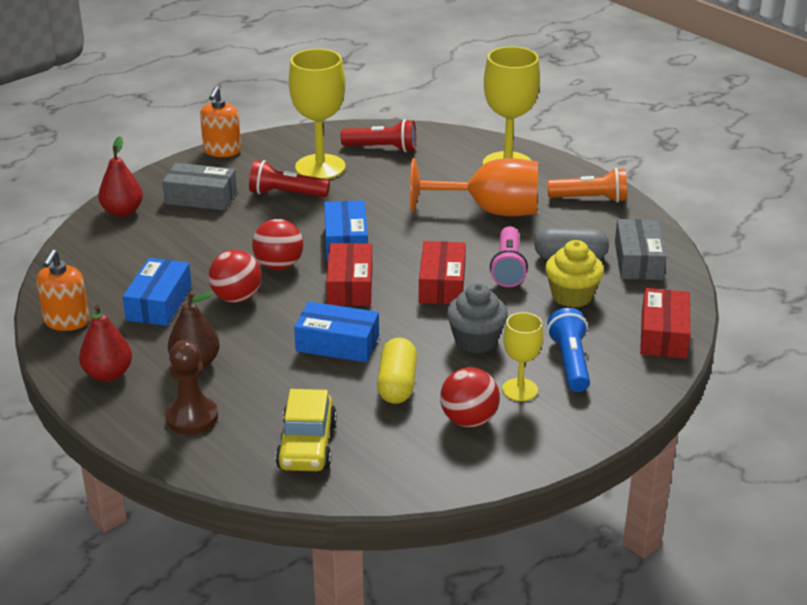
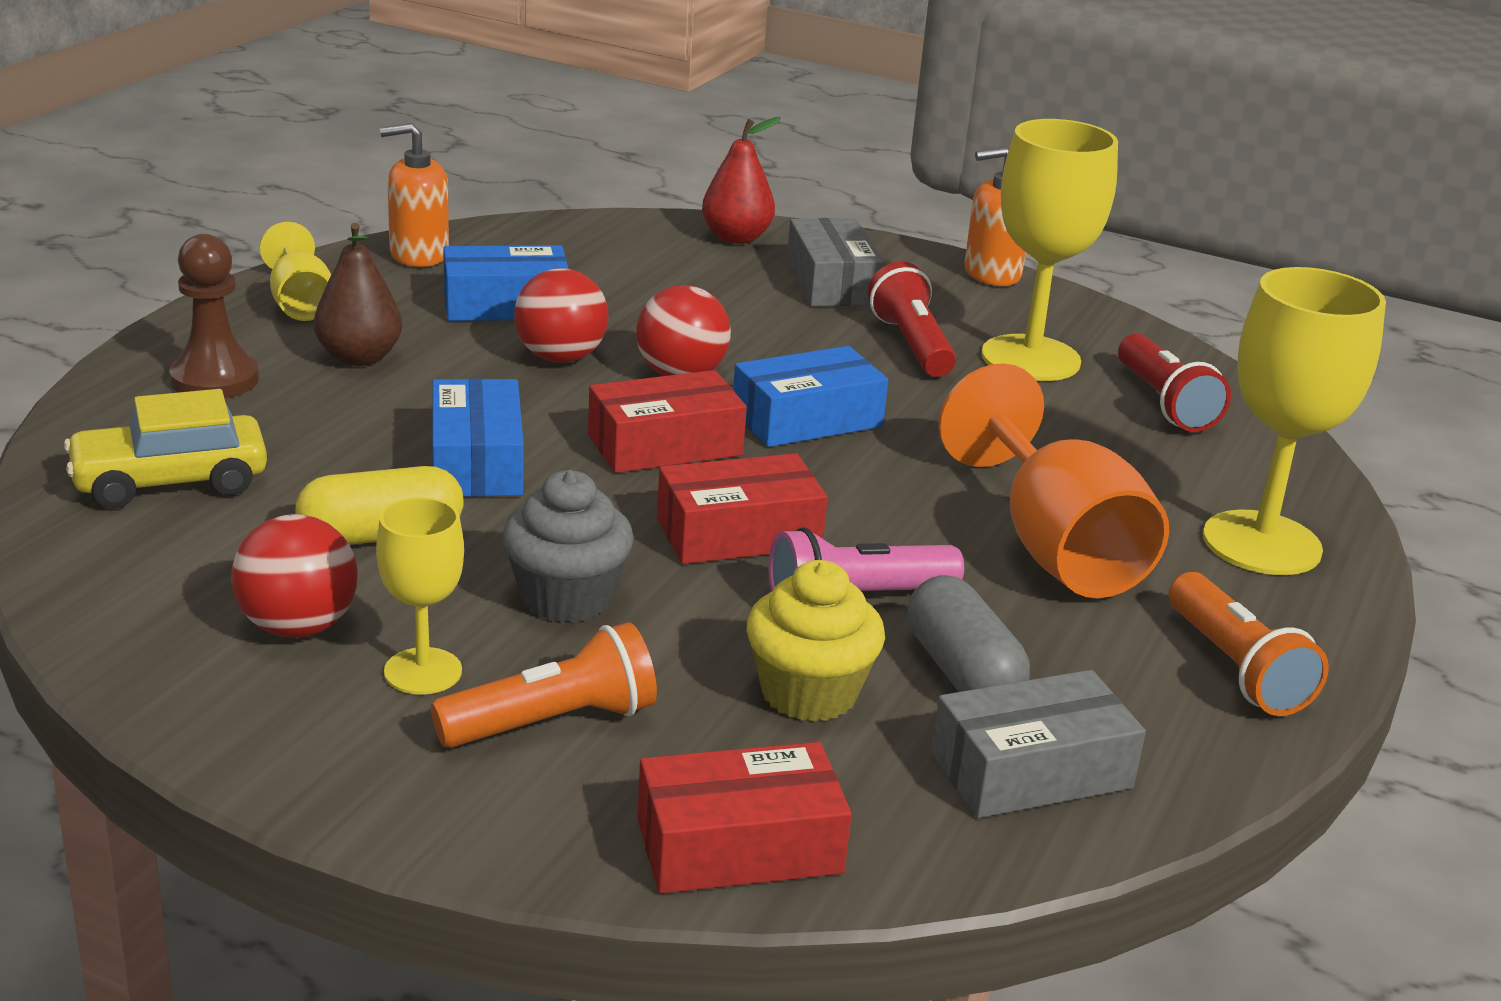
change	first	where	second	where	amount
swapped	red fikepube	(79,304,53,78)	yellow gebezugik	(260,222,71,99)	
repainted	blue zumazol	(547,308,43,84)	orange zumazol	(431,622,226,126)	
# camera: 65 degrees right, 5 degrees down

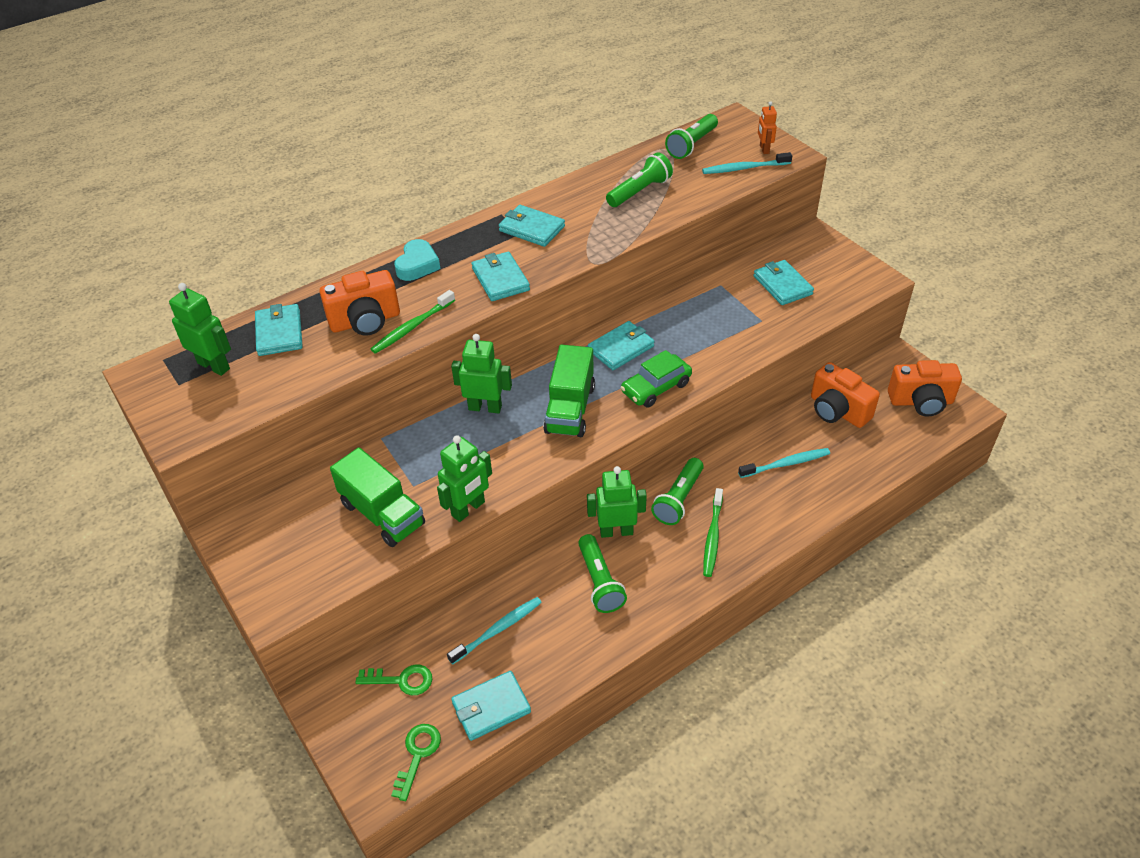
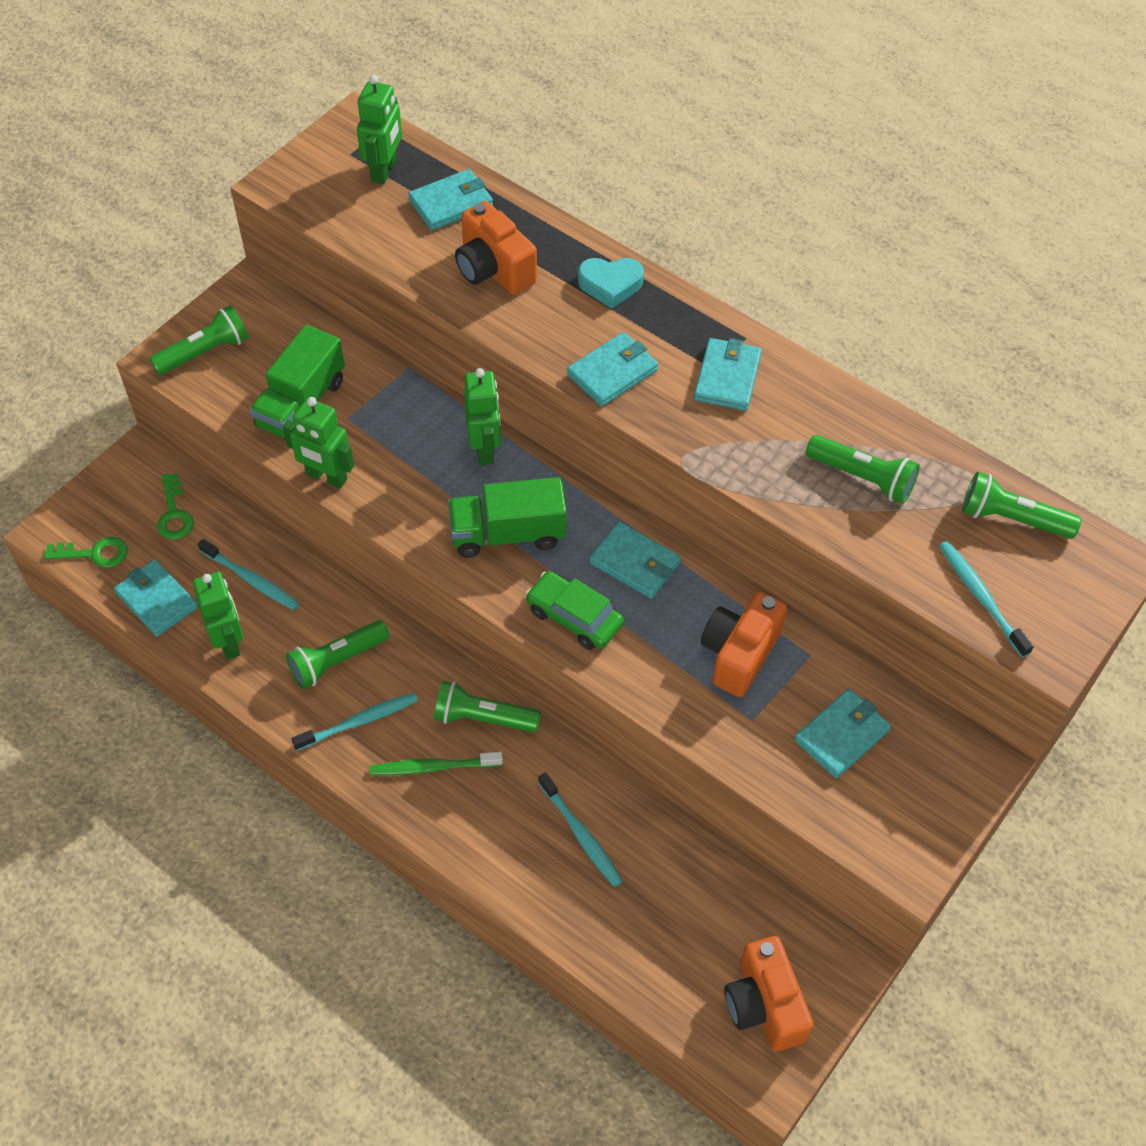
change	first	where	second	where	amount
new			green zumazol	(149,305,100,70)	
shifted	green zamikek	(587,466,60,72)		(193,572,51,88)	
new			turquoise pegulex	(291,693,127,58)	
shifted	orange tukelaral	(811,362,69,66)		(701,591,86,106)	
gone	green pegulex	(371,290,84,64)			
gone	orange zamikek	(758,101,19,53)			
# camera: 70 degrees right, 10 degrees up

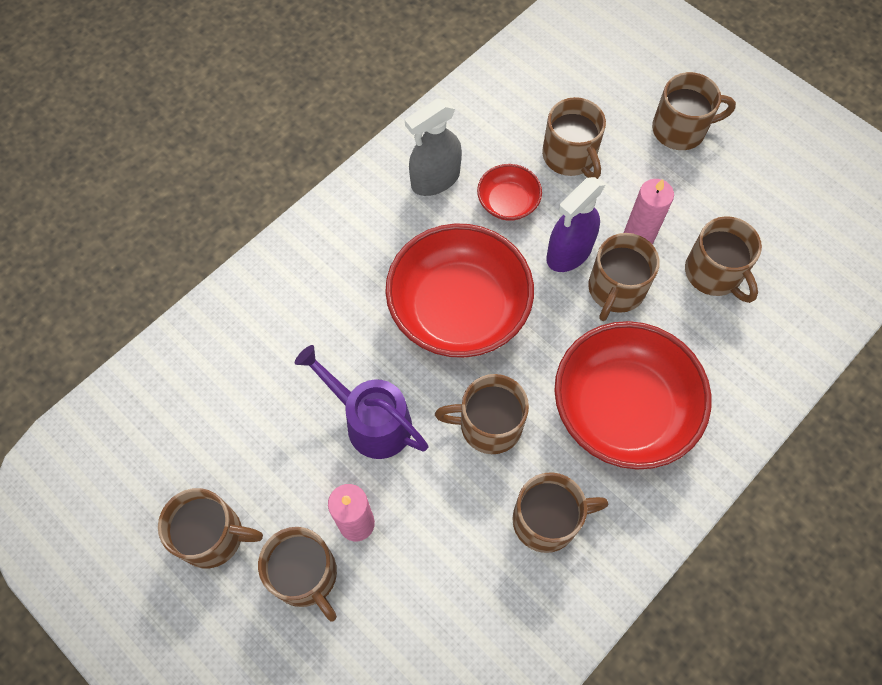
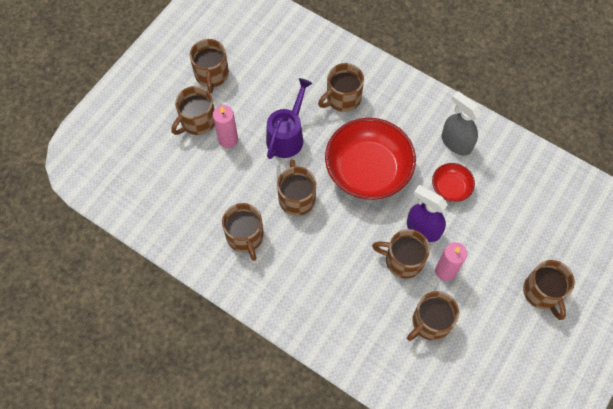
change	first	where	second	where	amount
shifted	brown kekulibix	(542,97,64,82)		(318,63,46,49)	
gone	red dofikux	(554,321,157,149)			
# camera: 80 degrees right, 0 degrees up

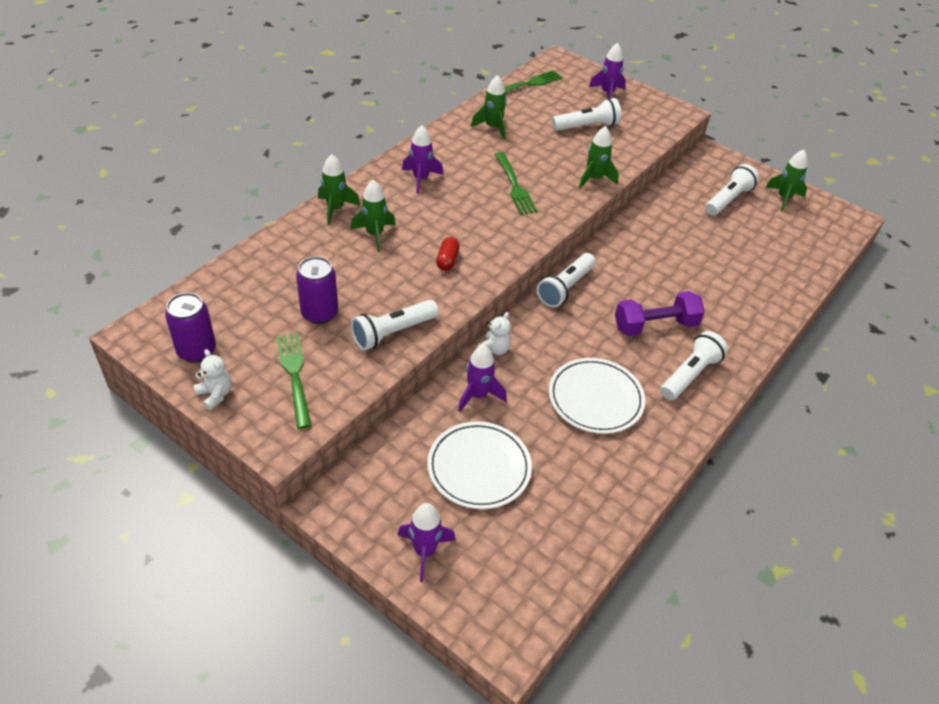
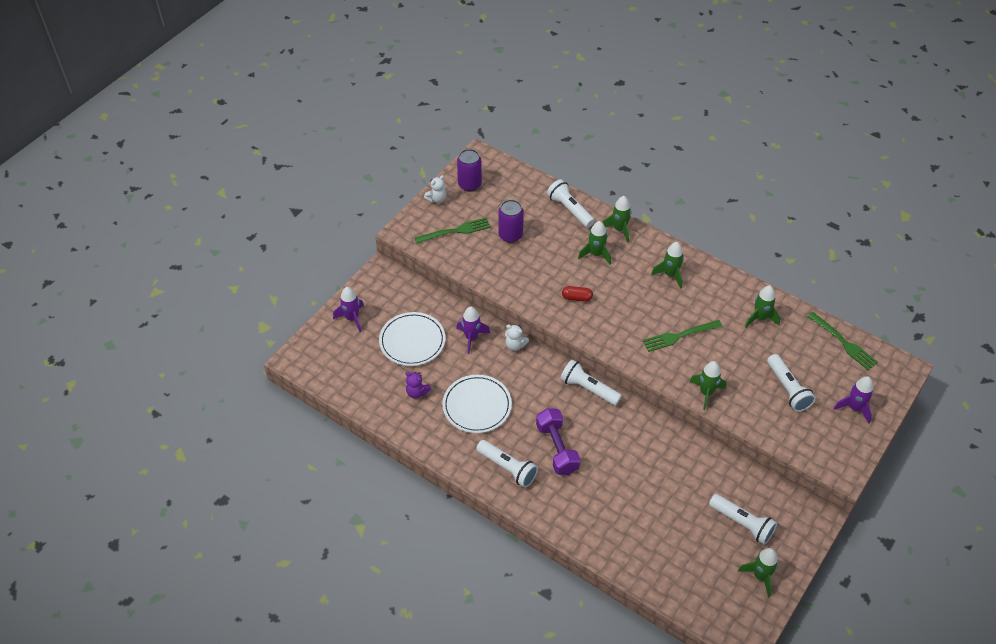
change	first	where	second	where	amount
new			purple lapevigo	(406,372,25,27)	
shifted	white zumazol	(351,300,88,50)		(547,179,48,49)	
repainted	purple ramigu	(402,125,41,69)	green ramigu	(651,242,33,47)	
# camera: 90 degrees right, 5 degrees up

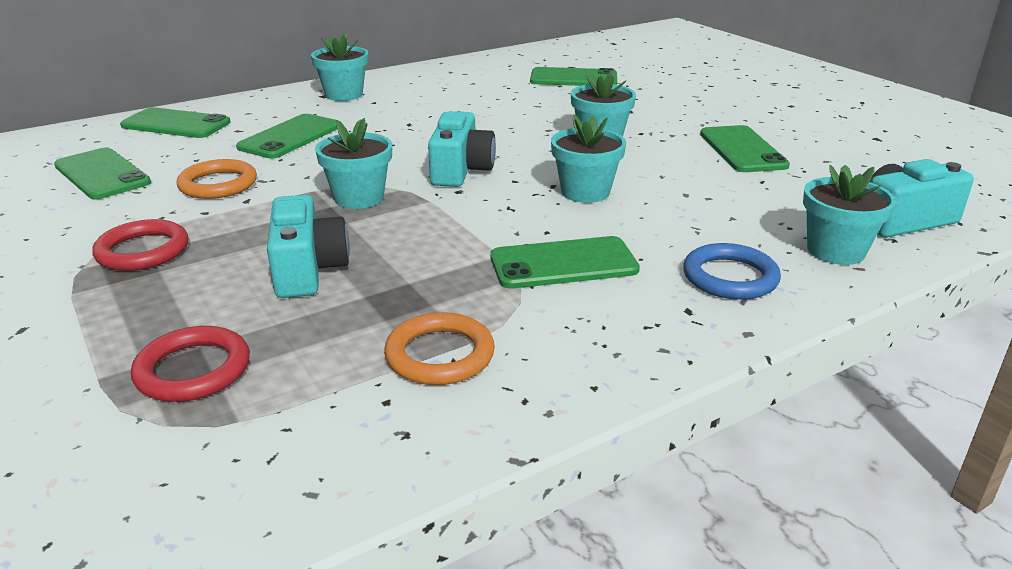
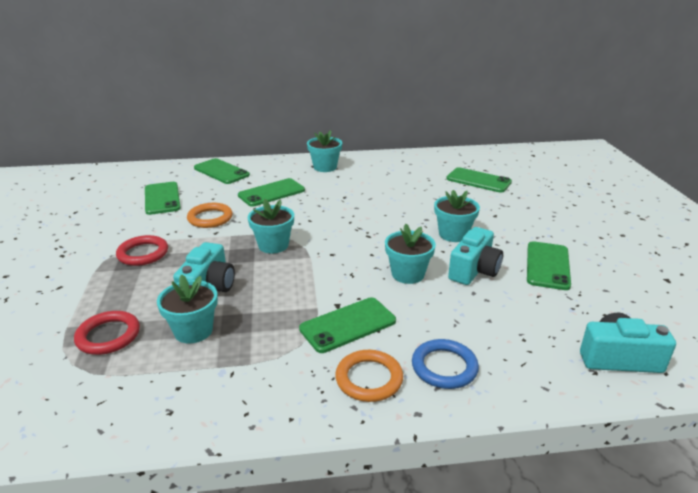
change	first	where	second	where	amount
shifted	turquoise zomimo	(803,165,93,100)		(157,274,61,70)	
rotated	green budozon	(490,236,150,53)		(299,297,97,56)	45 degrees counterclockwise
shifted	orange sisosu	(384,312,111,73)		(335,350,68,52)	
shifted	turquoise tukelaral	(428,111,68,76)		(448,227,55,58)	
# camera: 25 degrees right, 0 degrees up

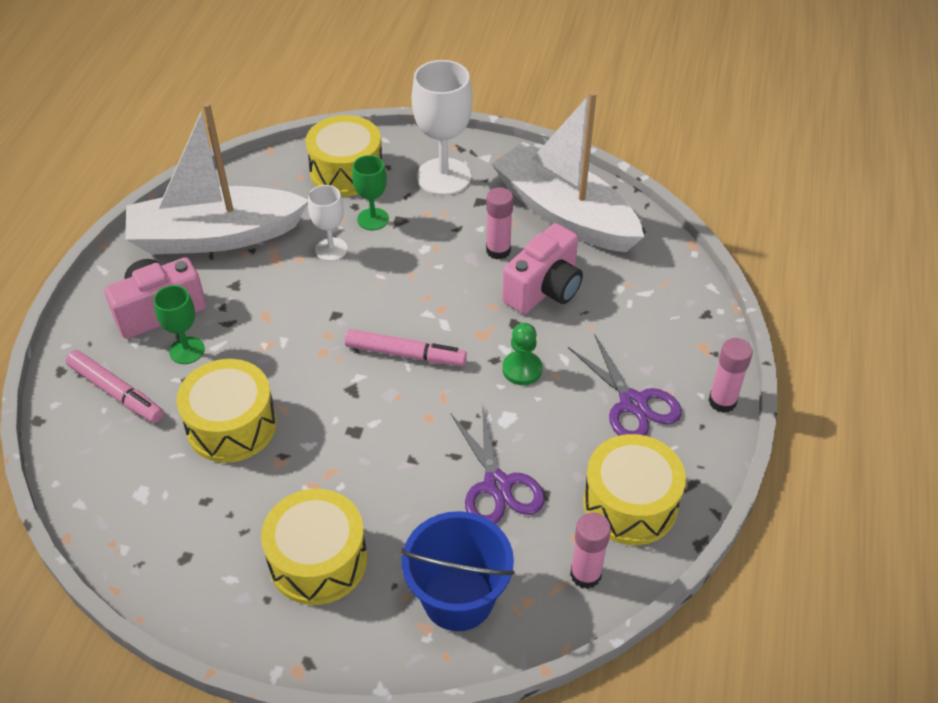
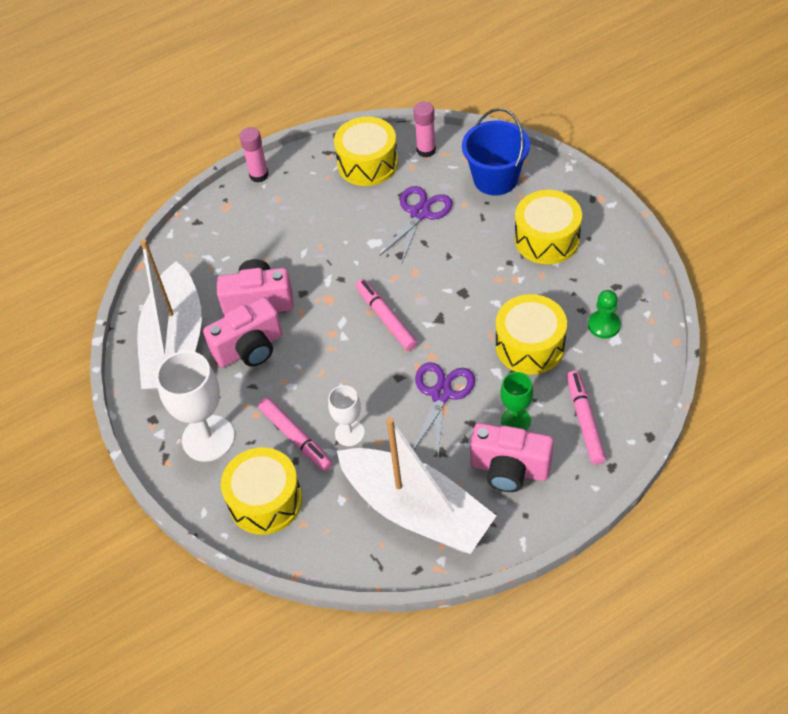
change	first	where	second	where	amount
swapped	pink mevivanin	(486,187,27,73)	pink tukelaral	(203,297,79,70)	
swapped	green gebezugik	(352,155,37,75)	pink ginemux	(258,397,75,74)	
shifted	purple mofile	(568,334,114,102)		(413,362,62,94)	
shifted	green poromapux	(502,323,40,62)		(588,290,33,49)	
# camera: 130 degrees left, 5 degrees up

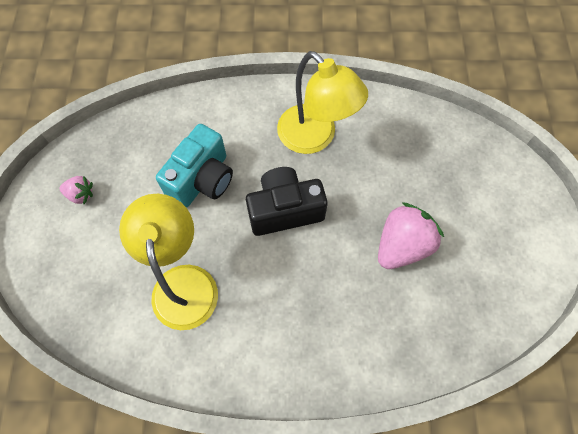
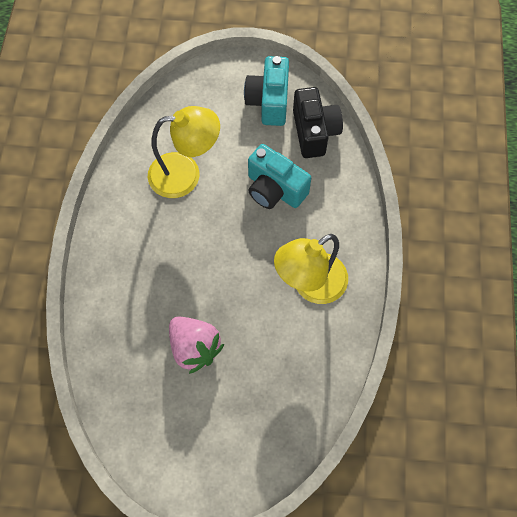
change	first	where	second	where	amount
swapped	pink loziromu	(59,176,34,28)	turquoise tukelaral	(244,56,45,70)	
shifted	black tukelaral	(246,167,82,69)		(293,87,50,71)	
# camera: 95 degrees right, 0 degrees up

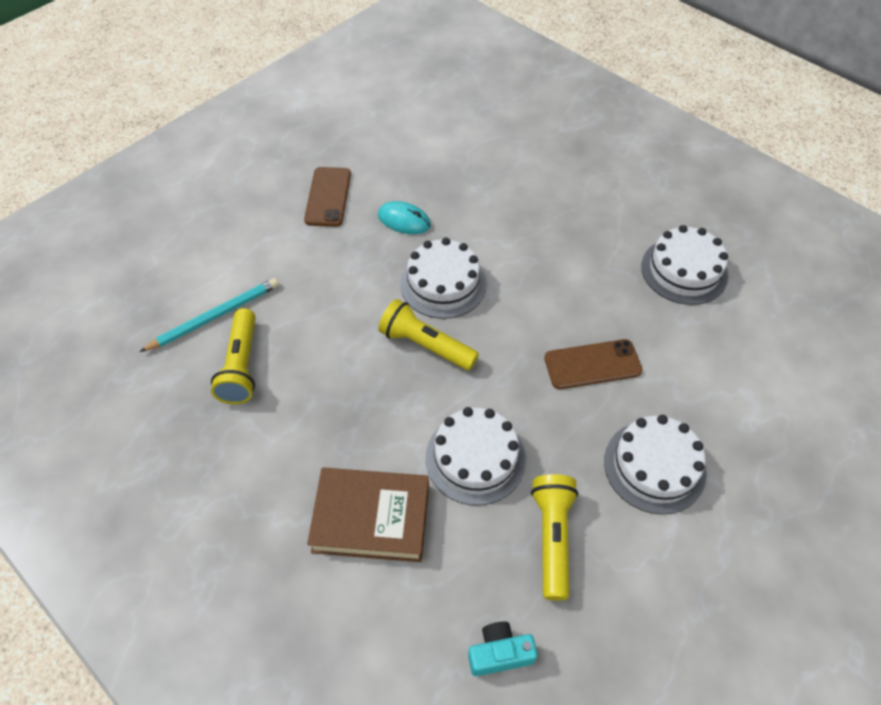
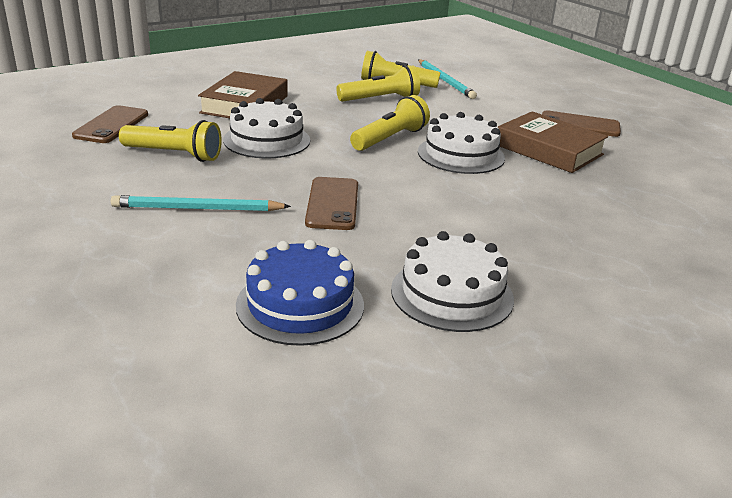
change	first	where	second	where	amount
swapped	turquoise tukelaral	(468,622,70,54)	brown budozon	(72,105,76,38)	
swapped	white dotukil	(604,415,103,100)	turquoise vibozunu	(111,195,180,16)	
new			blue dotukil	(236,240,128,106)	
new			yellow zumazol	(337,65,83,37)	
swapped	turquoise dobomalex	(378,201,53,33)	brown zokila	(498,111,110,62)	
# camera: 100 degrees right, 25 degrees down

